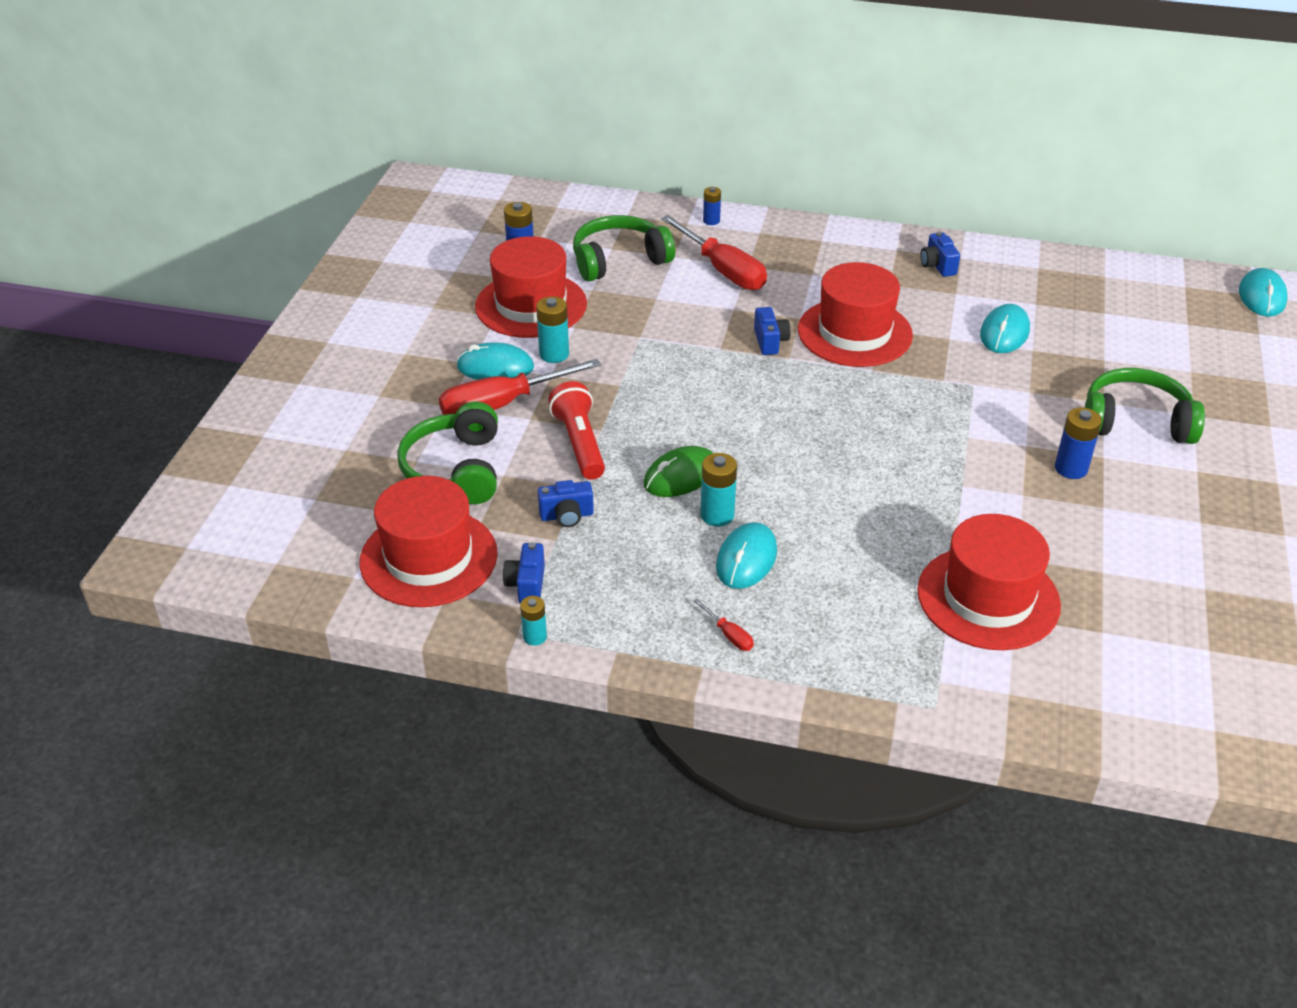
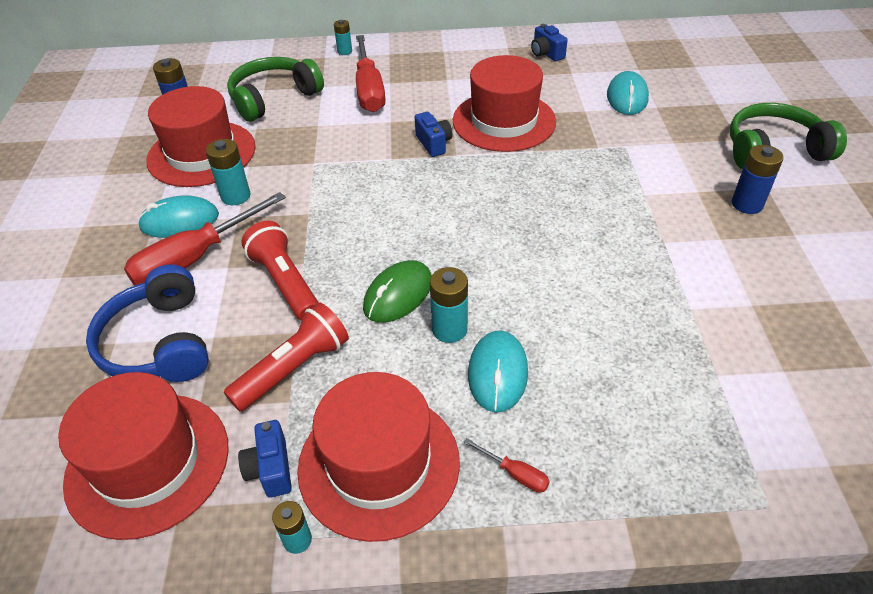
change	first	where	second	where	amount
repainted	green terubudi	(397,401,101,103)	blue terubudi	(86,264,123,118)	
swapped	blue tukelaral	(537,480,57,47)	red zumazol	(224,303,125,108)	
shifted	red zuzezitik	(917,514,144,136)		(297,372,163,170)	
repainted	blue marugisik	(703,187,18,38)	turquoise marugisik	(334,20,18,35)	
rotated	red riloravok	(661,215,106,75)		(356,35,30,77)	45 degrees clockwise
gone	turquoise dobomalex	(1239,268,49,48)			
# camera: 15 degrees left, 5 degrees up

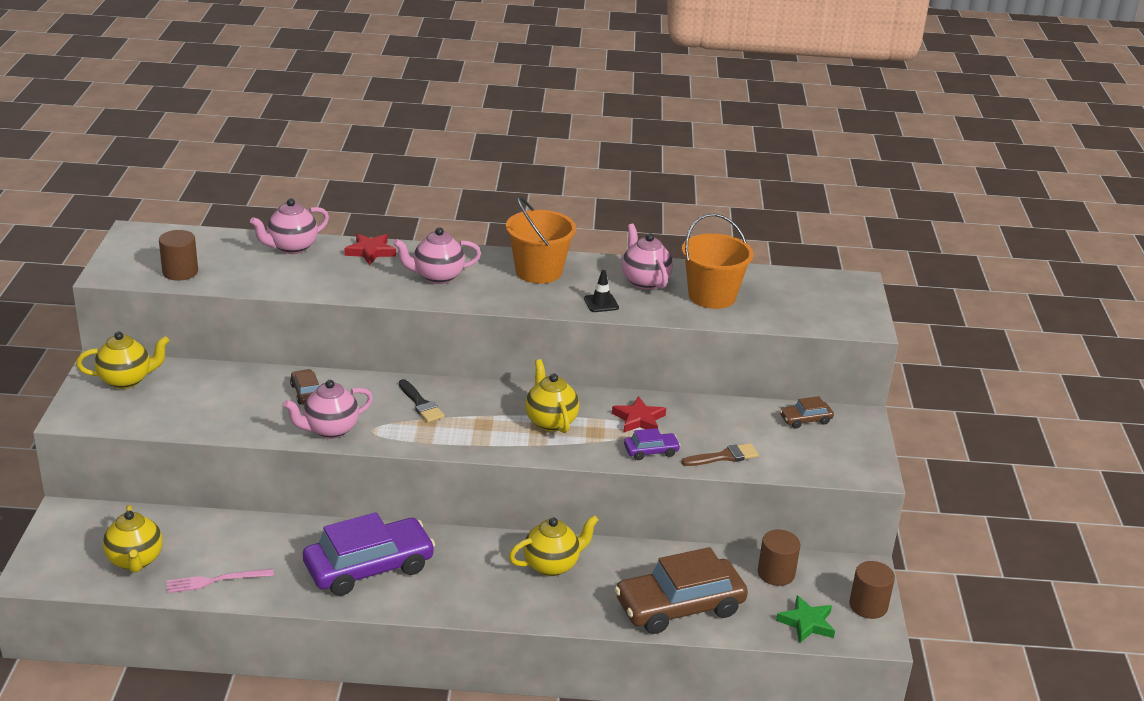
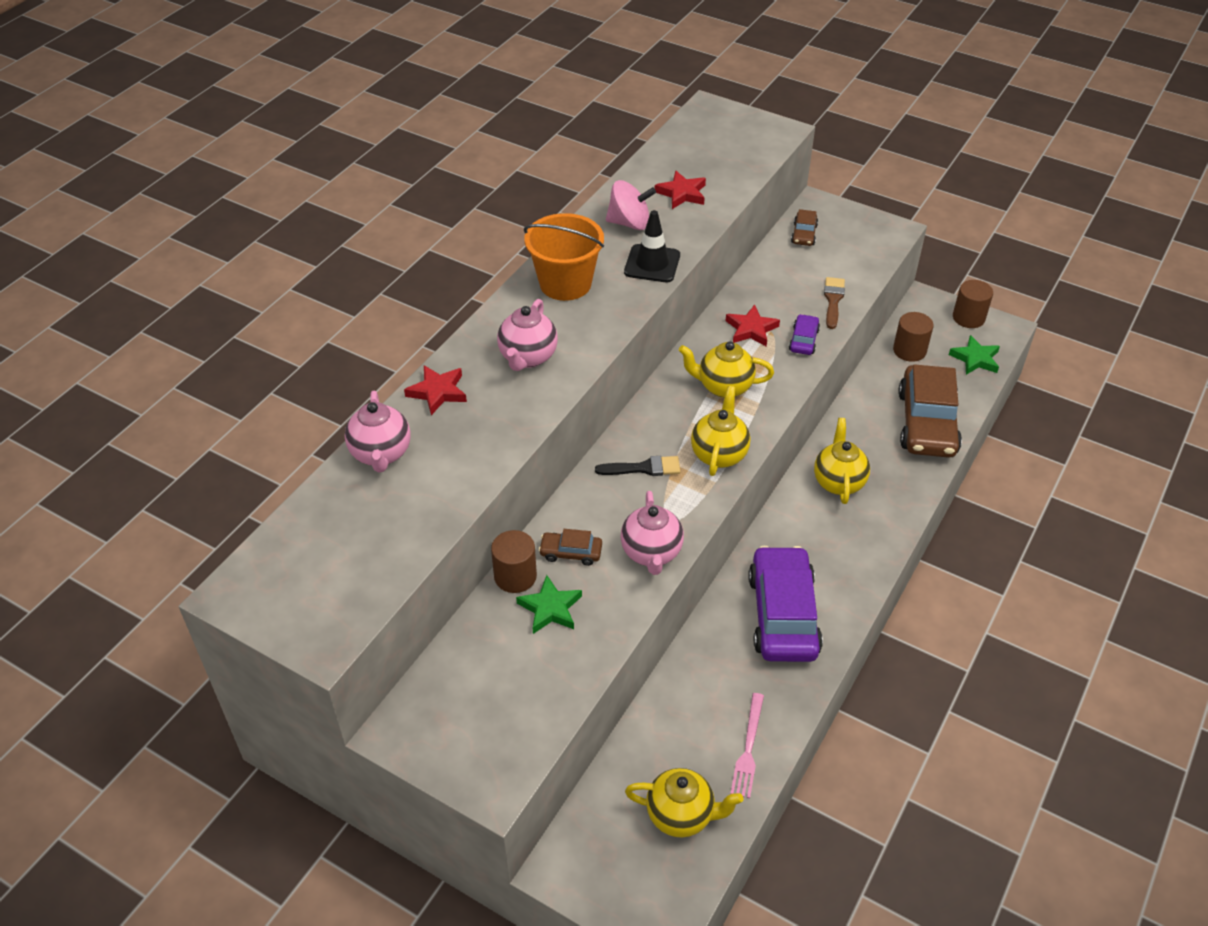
change	first	where	second	where	amount
shifted	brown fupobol	(159,230,39,51)		(491,530,46,63)	
new			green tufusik	(516,575,66,59)	
swapped	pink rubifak	(622,224,51,66)	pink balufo	(606,180,50,50)	
scaled	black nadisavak	(584,270,35,42)		(624,210,56,72)	x1.57
swapped	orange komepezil	(682,213,71,96)	red tufusik	(655,171,51,38)	
shifted	yellow rubifak	(76,331,93,58)		(691,386,59,90)	
# camera: 60 degrees left, 15 degrees up

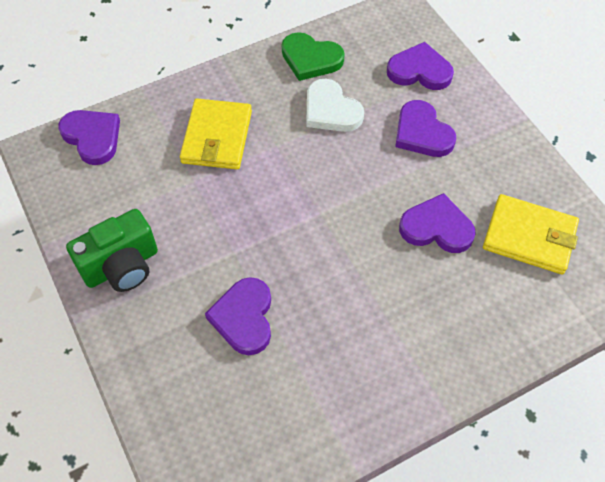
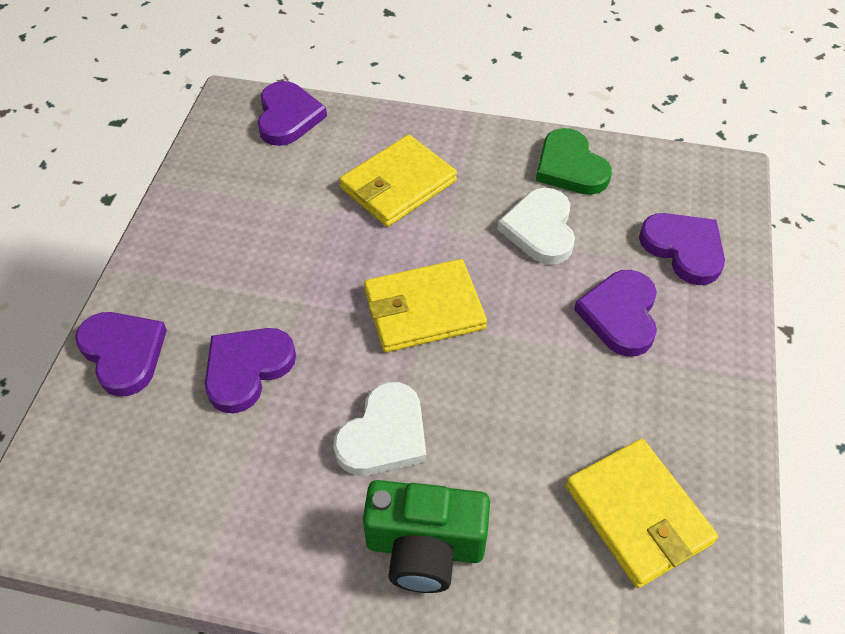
change	first	where	second	where	amount
shifted	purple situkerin	(399,193,77,60)		(75,312,92,85)	
new			white situkerin	(333,382,93,94)	
shifted	green tukelaral	(66,209,92,83)		(363,480,127,113)	
new			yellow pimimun	(364,259,123,93)	
# camera: 40 degrees right, 5 degrees down

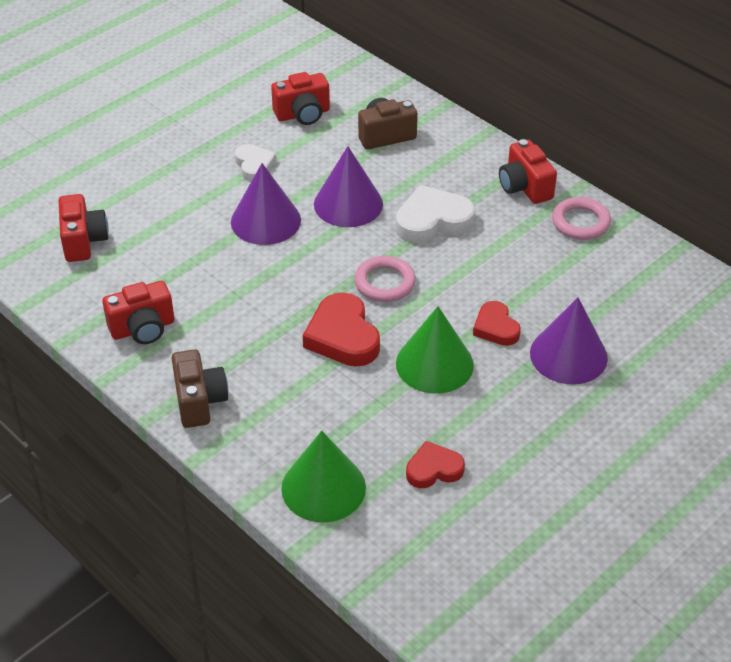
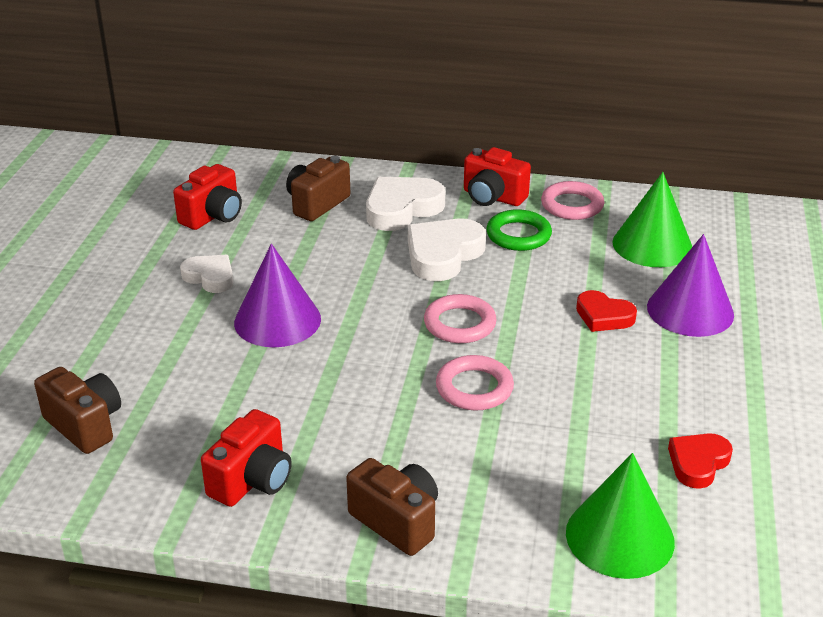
change	first	where	second	where	amount
repainted	red tukelaral	(59,194,50,68)	brown tukelaral	(34,367,87,87)	
new			white situkerin	(366,177,79,54)	
swapped	red situkerin	(303,292,77,75)	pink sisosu	(436,355,78,55)	
new			green sisosu	(486,209,66,42)	
shifted	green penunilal	(396,306,78,88)		(612,172,80,95)	
gone	purple penunilal	(314,146,69,81)			
# camera: 35 degrees left, 10 degrees down

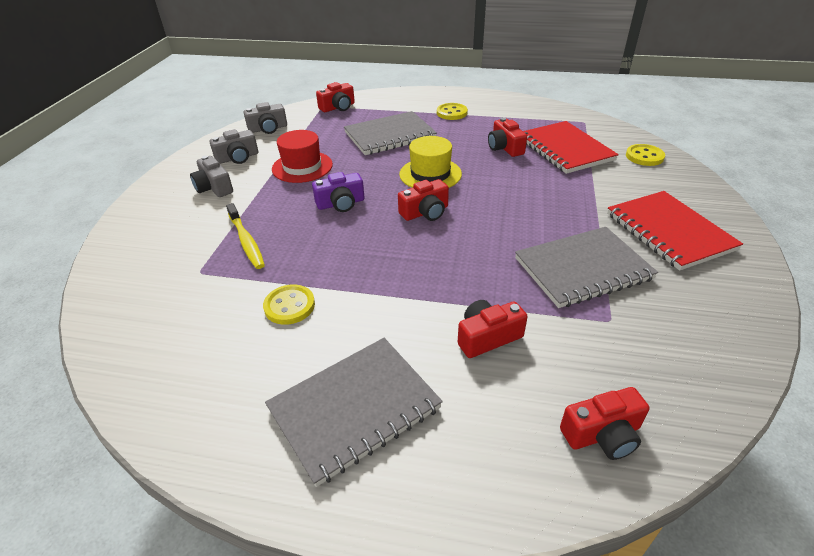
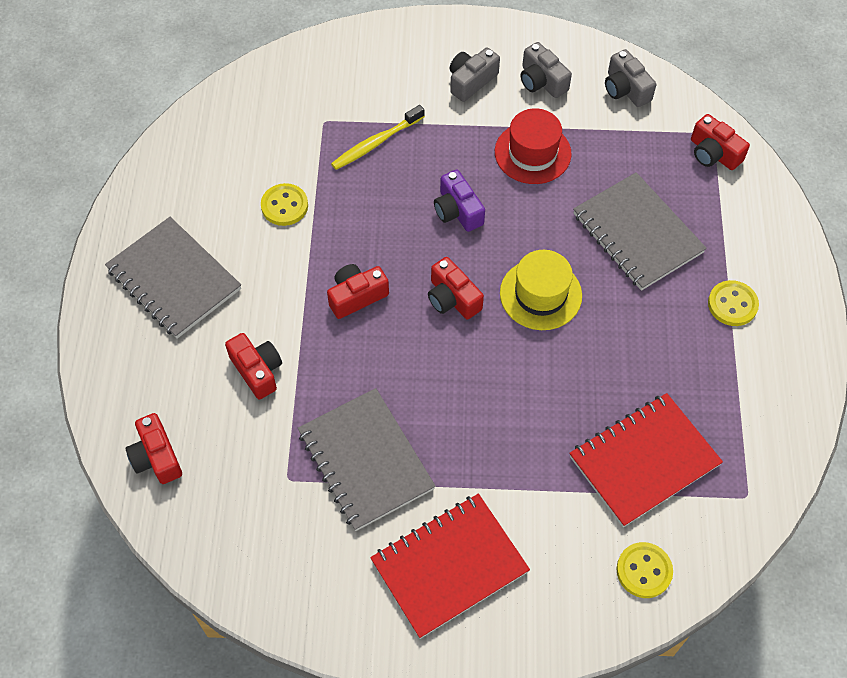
change	first	where	second	where	amount
shifted	red tukelaral	(488,117,39,40)		(327,264,62,55)	
# camera: 80 degrees right, 20 degrees up

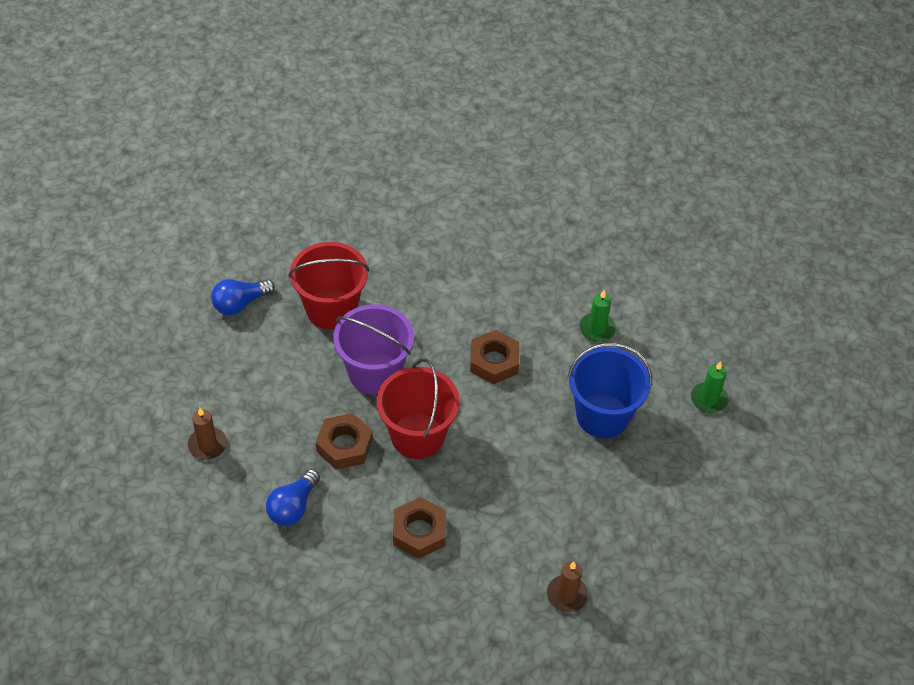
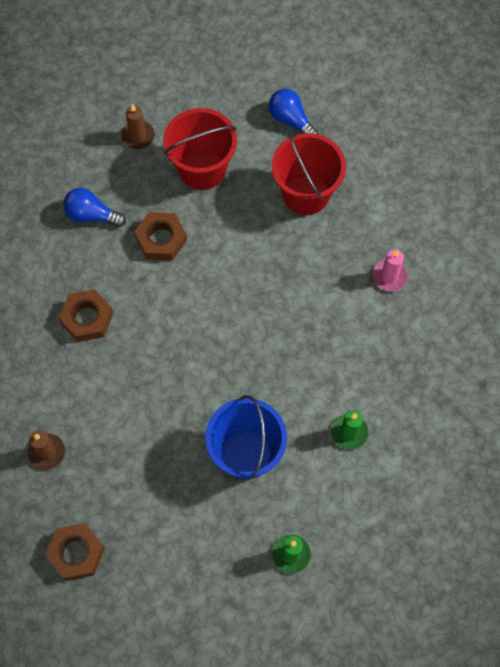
change	first	where	second	where	amount
shifted	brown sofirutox	(470,330,49,54)		(45,523,60,58)	
shifted	red komepezil	(377,358,83,101)		(163,108,74,82)	
new			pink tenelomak	(372,249,36,42)	
gone	purple komepezil	(333,305,81,90)			
# camera: 80 degrees right, 15 degrees up

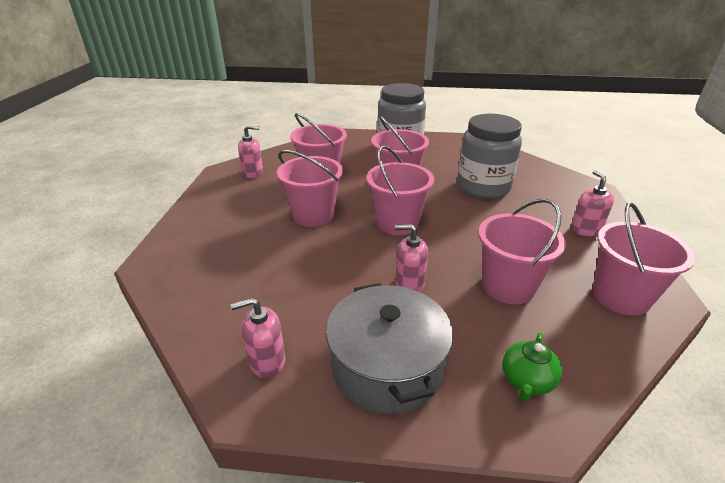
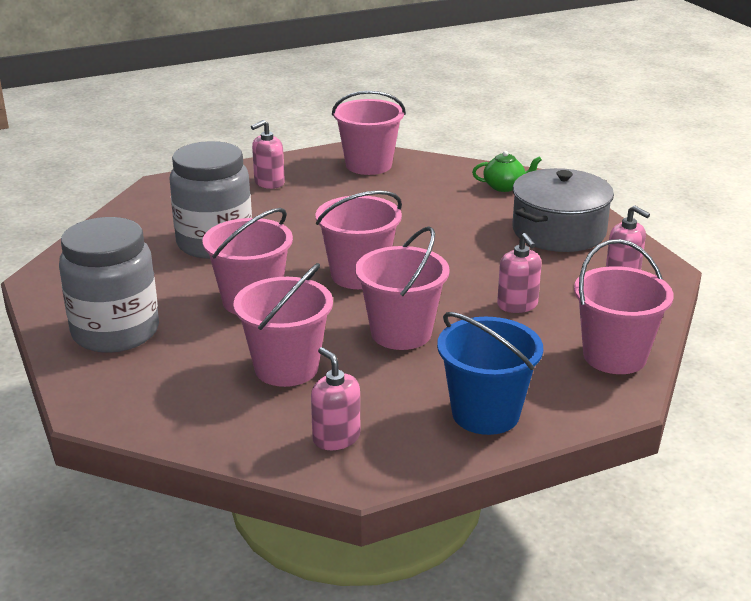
change	first	where	second	where	amount
new			blue komepezil	(437,312,106,123)	
shifted	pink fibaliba	(395,224,33,68)		(497,233,45,80)	
shifted	pink komepezil	(478,199,88,105)		(574,239,100,135)	
# camera: 120 degrees left, 5 degrees down

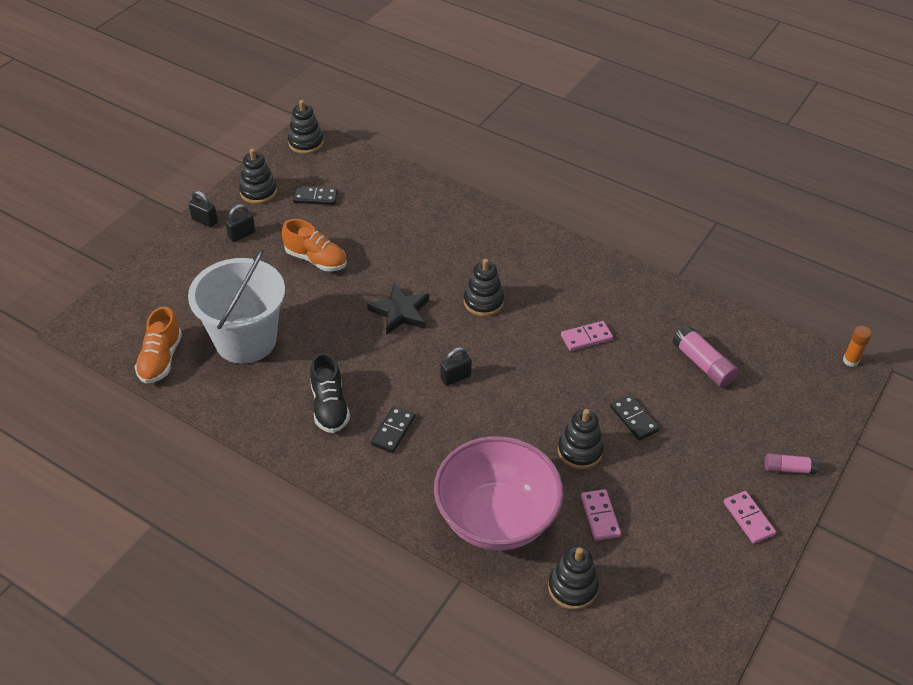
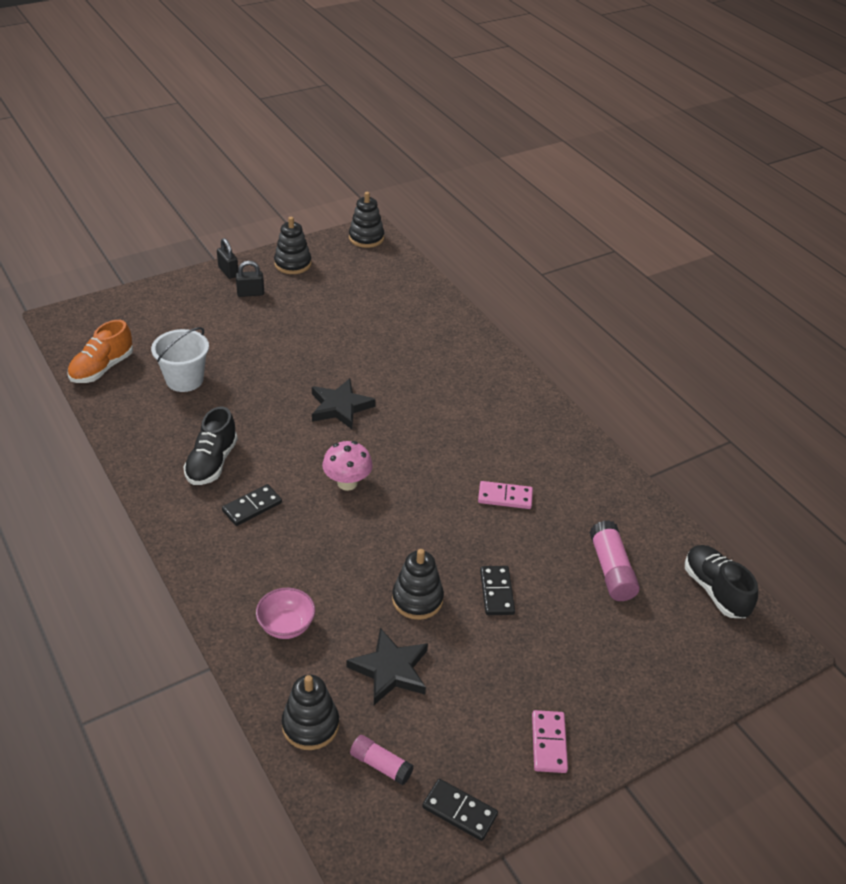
change	first	where	second	where	amount
scaled	white komepezil	(188,248,97,116)		(151,327,58,65)	x0.60
scaled	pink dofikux	(434,436,129,115)		(256,588,59,51)	x0.42
swapped	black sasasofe	(440,347,32,39)	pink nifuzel	(322,441,51,50)	
swapped	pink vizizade	(581,489,40,52)	black tufusik	(346,628,82,77)	
shifted	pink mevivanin	(765,453,53,22)		(350,735,64,50)	
shifted	black vizizade	(293,186,45,19)		(422,779,76,62)	
new			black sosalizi	(685,545,73,73)	
gone	orange sosalizi	(282,219,65,52)			
gone	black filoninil	(464,259,40,58)			
gone	orange mevivanin	(843,326,29,41)			
# camera: 25 degrees right, 5 degrees down

